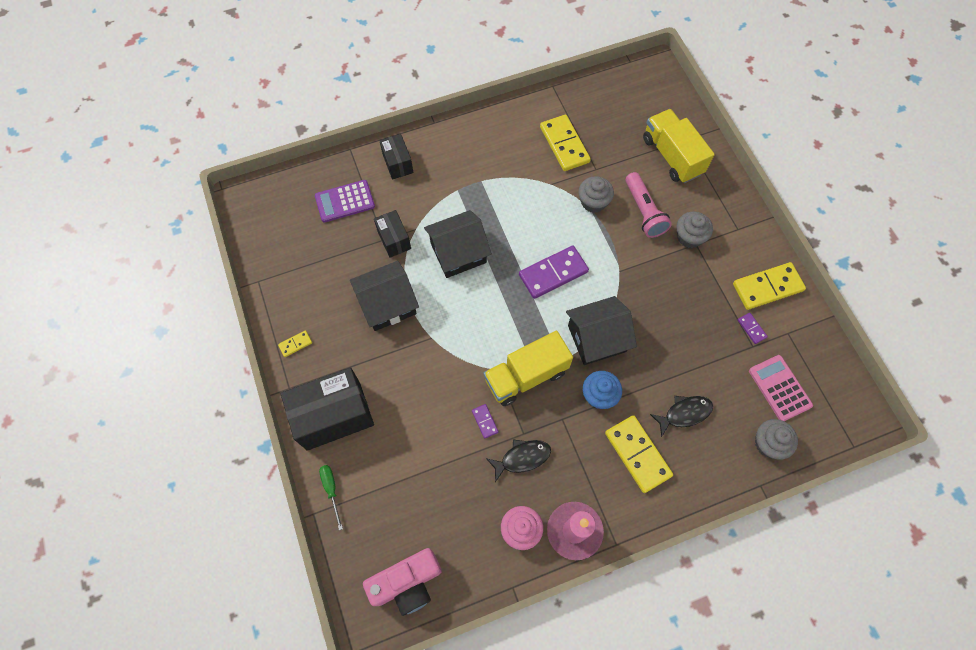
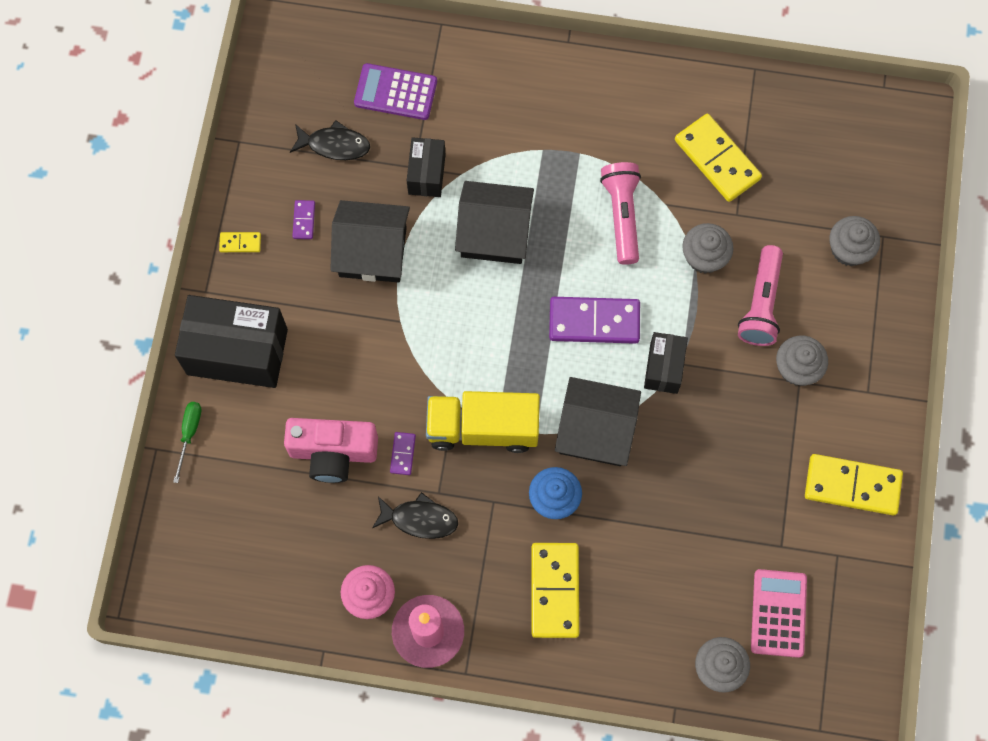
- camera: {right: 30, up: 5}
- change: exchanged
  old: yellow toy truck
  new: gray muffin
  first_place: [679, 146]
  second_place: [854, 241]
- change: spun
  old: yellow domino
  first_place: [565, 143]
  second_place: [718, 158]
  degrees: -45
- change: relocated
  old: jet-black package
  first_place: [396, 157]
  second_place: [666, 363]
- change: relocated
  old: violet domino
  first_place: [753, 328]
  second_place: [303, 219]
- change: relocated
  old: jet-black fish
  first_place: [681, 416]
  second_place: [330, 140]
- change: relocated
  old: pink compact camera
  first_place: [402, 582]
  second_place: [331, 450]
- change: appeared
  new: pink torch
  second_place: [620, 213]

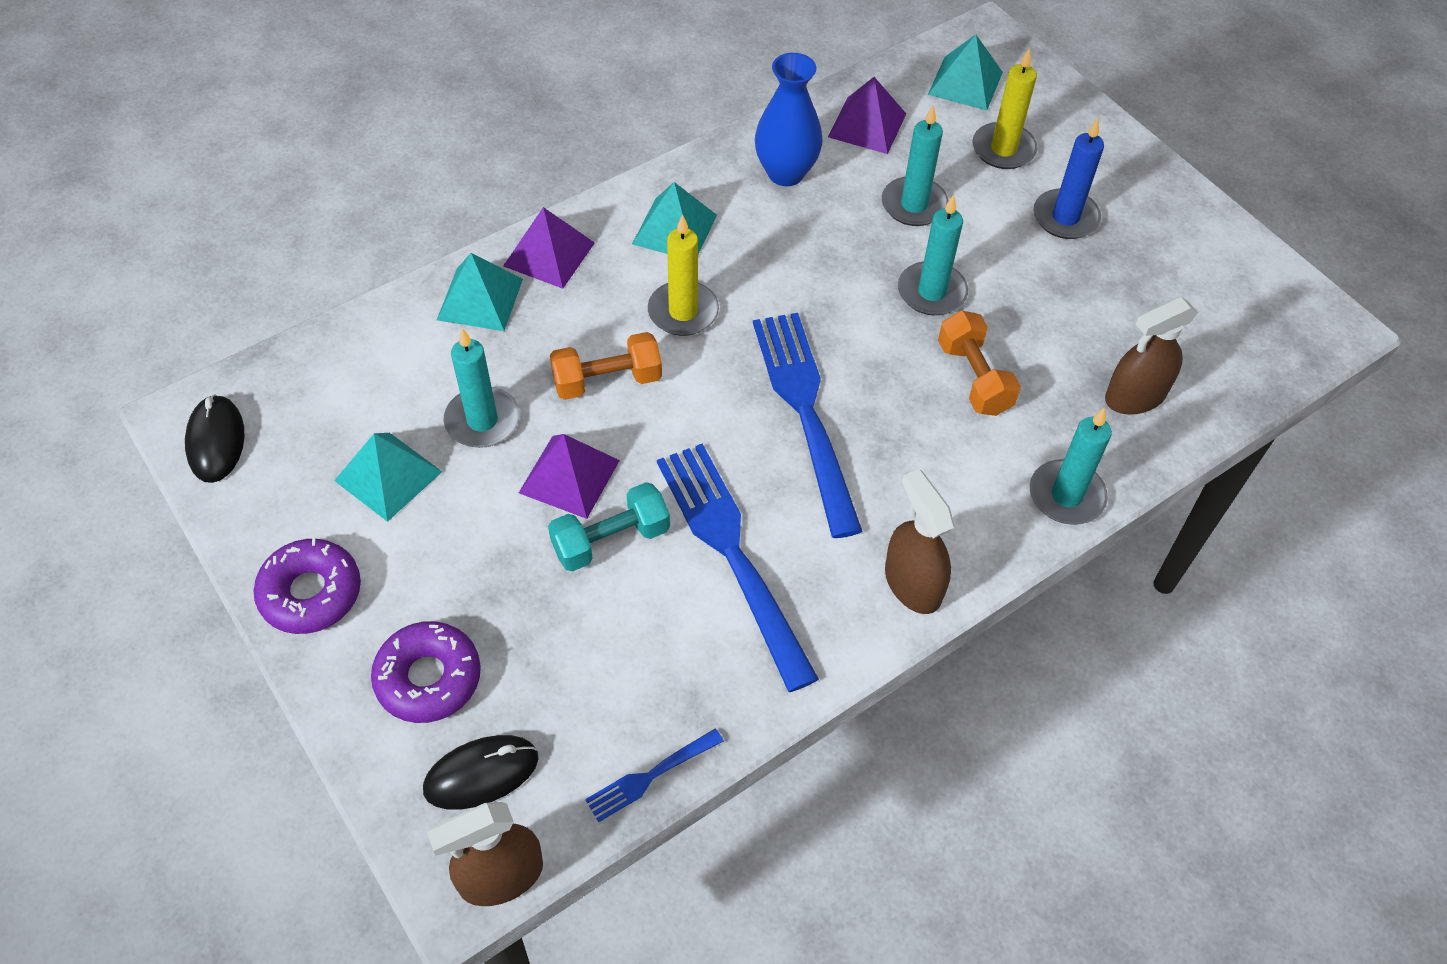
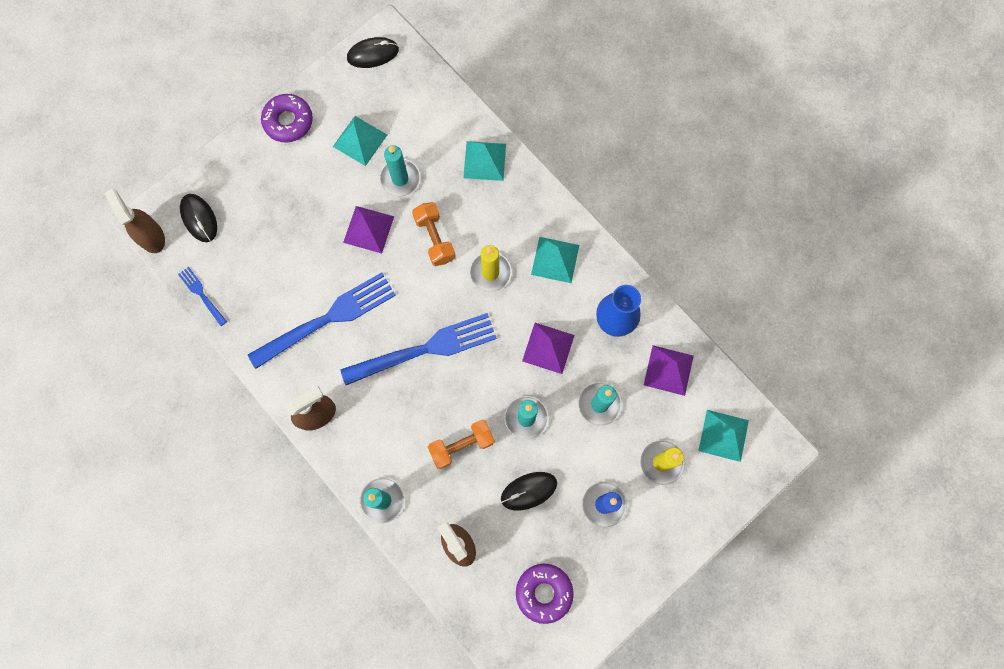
- camera: {right: 85, up: 20}
- change: relocated
  old: violet pyramid shape
  first_place: [549, 248]
  second_place: [548, 348]
- change: missing
  old: aqua free weight
  first_place: [609, 527]
- change: relocated
  old: violet donut
  first_place: [426, 672]
  second_place: [545, 594]
- change: appeared
  new: jet-black PC mouse
  second_place: [529, 491]

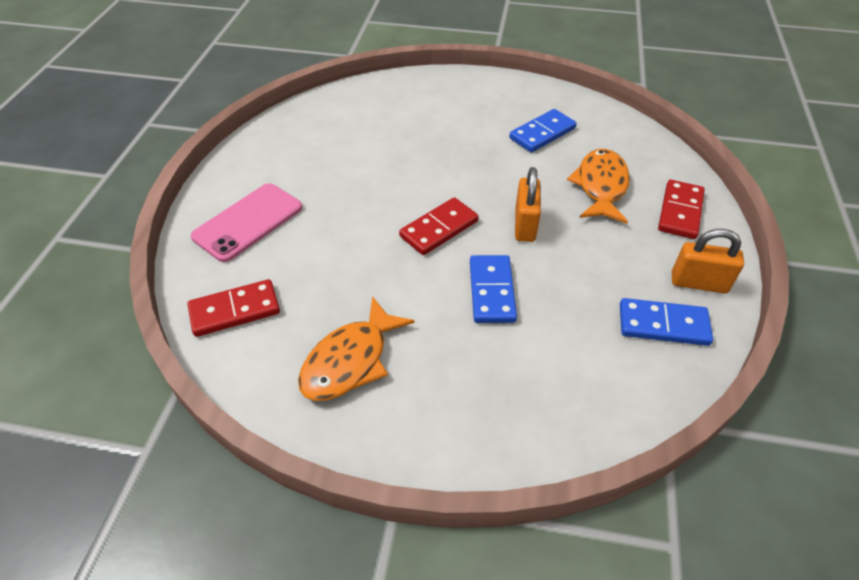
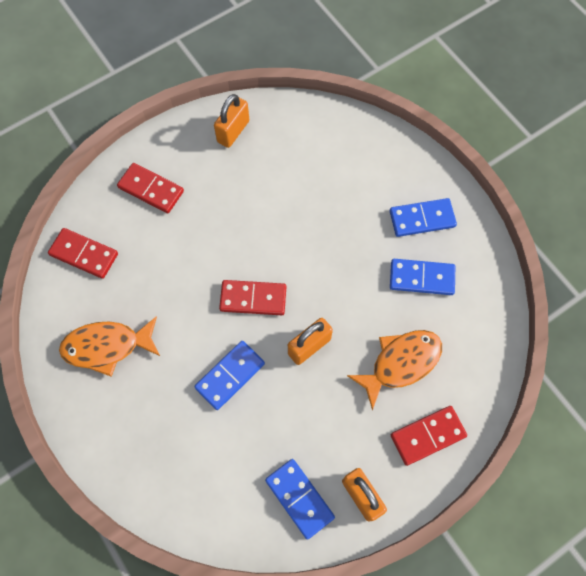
- camera: {right: 45, up: 20}
- change: exchanged
  old: pink mobile phone
  new: crimson domino
  first_place: [246, 222]
  second_place: [150, 188]
- change: appeared
  new: orange padlock
  second_place: [231, 121]
- change: appeared
  new: royal blue domino
  second_place: [423, 217]

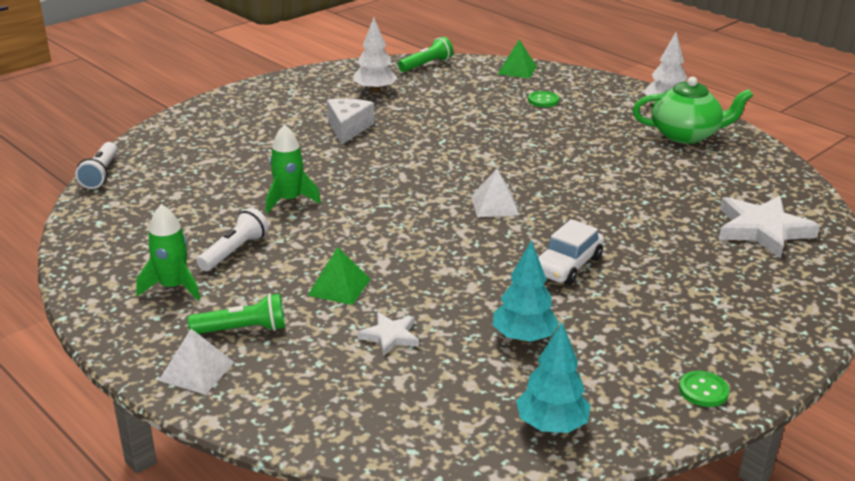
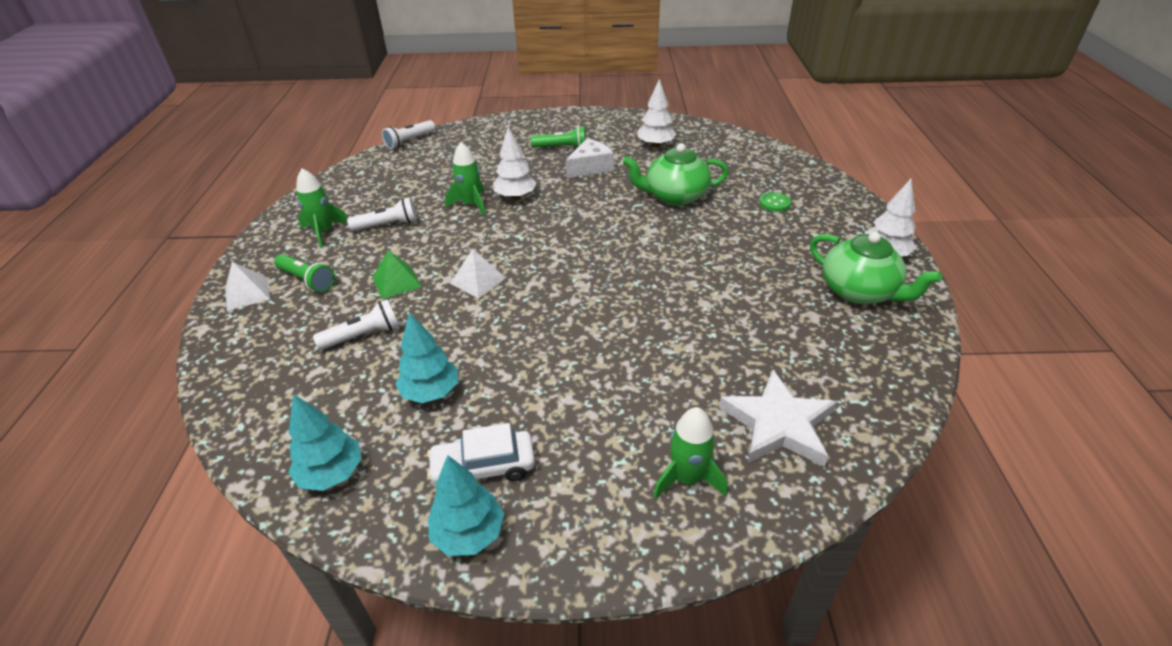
- camera: {right: 45, up: 10}
- change: relocated
  old: leaf-green torch
  first_place: [425, 54]
  second_place: [558, 137]
- change: missing
  old: leaf-green pyramid shape
  first_place: [517, 59]
- change: relocated
  old: white pyramid shape
  first_place: [495, 193]
  second_place: [478, 274]
- change: relocated
  old: white toy car
  first_place: [571, 252]
  second_place: [481, 454]
- change: exchanged
  old: white star shape
  new: white torch
  first_place: [388, 334]
  second_place: [356, 324]
- change: exchanged
  old: leaf-green shirt button
  new: aqua fir tree
  first_place: [704, 389]
  second_place: [466, 505]
- change: appeared
  new: white fir tree
  second_place: [515, 163]
- change: appeared
  new: leaf-green teapot
  second_place: [676, 174]
- change: appeared
  new: leaf-green rocket
  second_place: [690, 453]

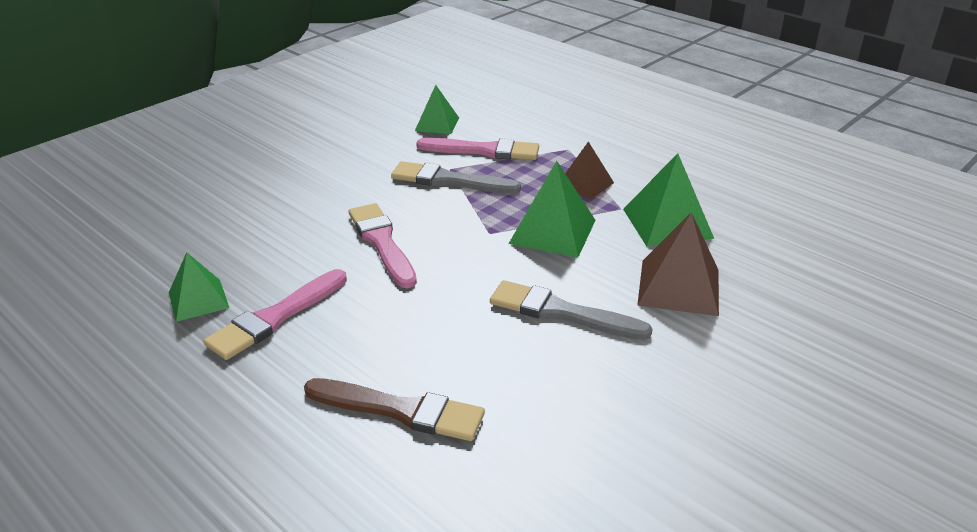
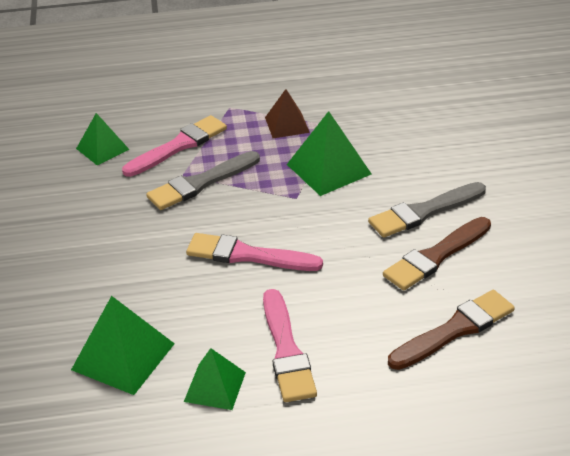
- camera: {right: -50, up: 5}
- change: relocated
  old: leaf-green pyramid shape
  first_place: [668, 200]
  second_place: [123, 345]
- change: missing
  old: russet pyramid shape
  first_place: [678, 264]
- change: appeared
  new: russet paintbrush
  second_place: [437, 254]

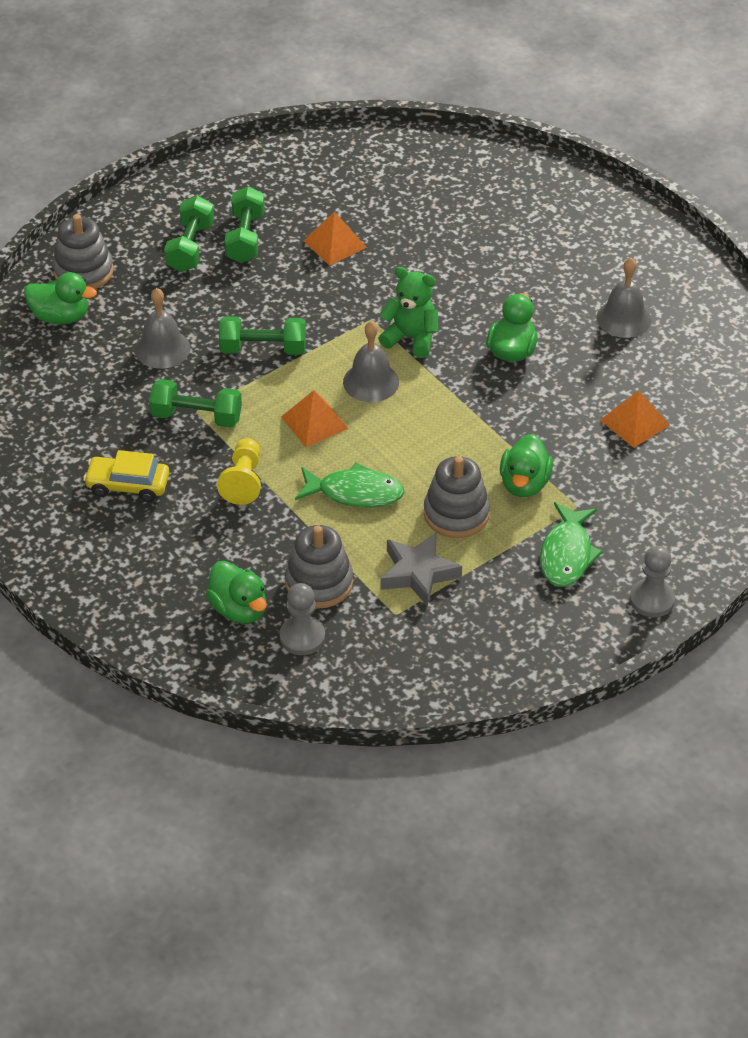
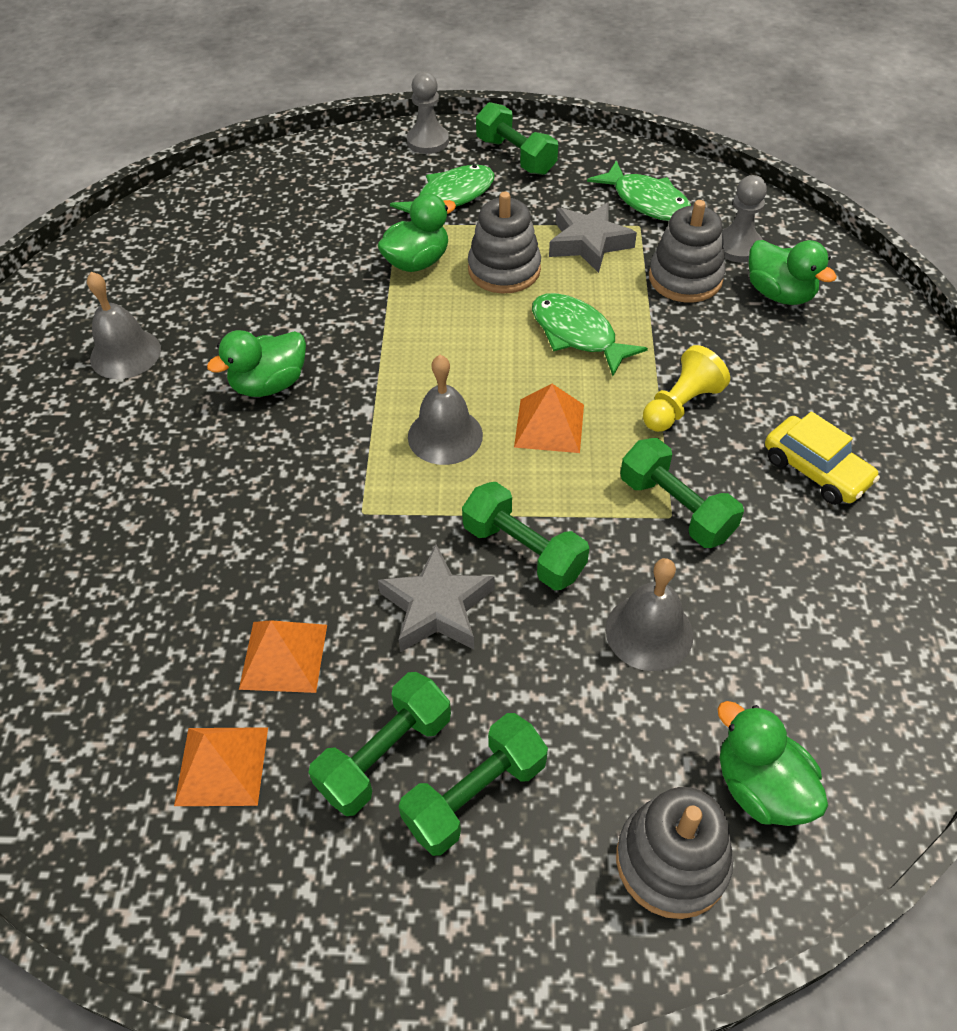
- camera: {right: -140, up: 5}
- change: missing
  old: leaf-green teddy
  first_place: [408, 312]
- change: relocated
  old: orange pyramid shape
  first_place: [635, 419]
  second_place: [221, 766]
- change: spun
  old: leaf-green rubber duck
  first_place: [236, 592]
  second_place: [793, 272]
  degrees: 135
- change: appeared
  new: leaf-green free weight
  second_place: [517, 138]
- change: appeared
  new: leaf-green fish
  second_place: [639, 190]
- change: appeared
  new: gray star shape
  second_place: [436, 598]

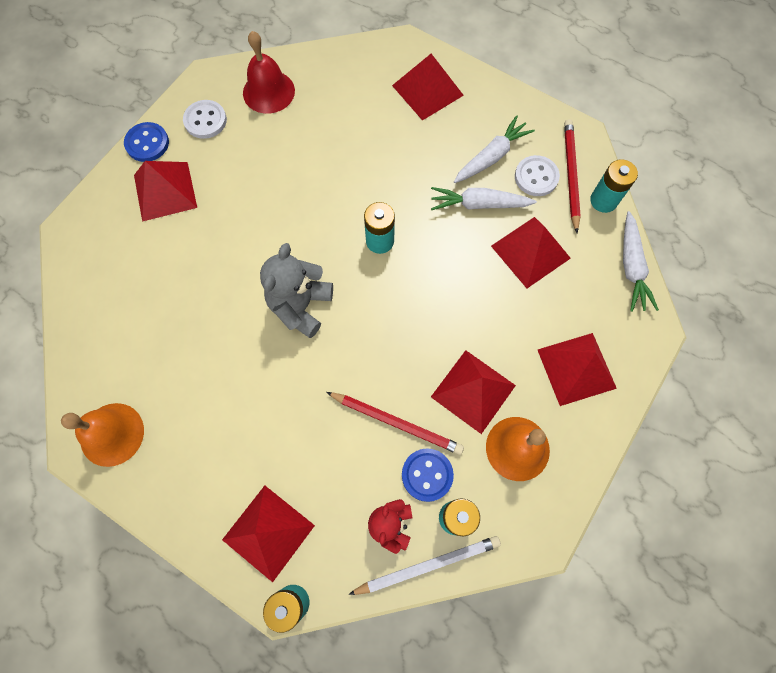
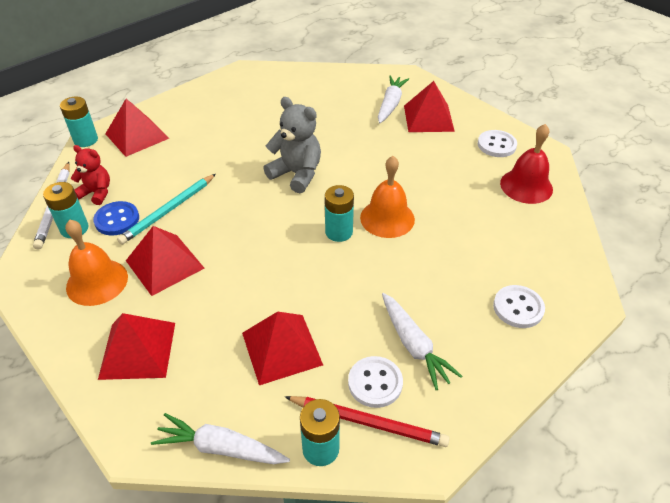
- camera: {right: 105, up: -25}
- change: exchanged
  old: crimson pyramid shape
  new: white shirt button
  first_place: [428, 87]
  second_place: [519, 306]
- change: missing
  old: royal blue shirt button
  first_place: [146, 142]
- change: relocated
  old: white root vegetable
  first_place: [484, 198]
  second_place: [393, 99]
- change: colour
  old: crimson wooden pencil
  new: aqua wooden pencil
  first_place: [395, 423]
  second_place: [166, 209]
- change: relocated
  old: orange hand bell
  first_place: [102, 435]
  second_place: [387, 197]

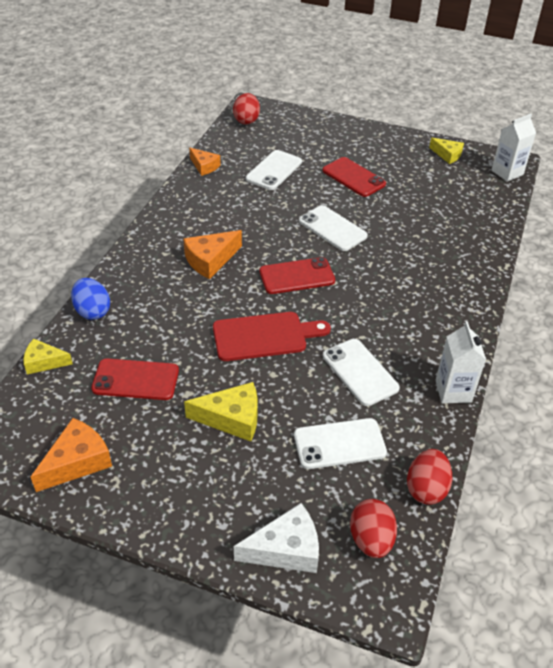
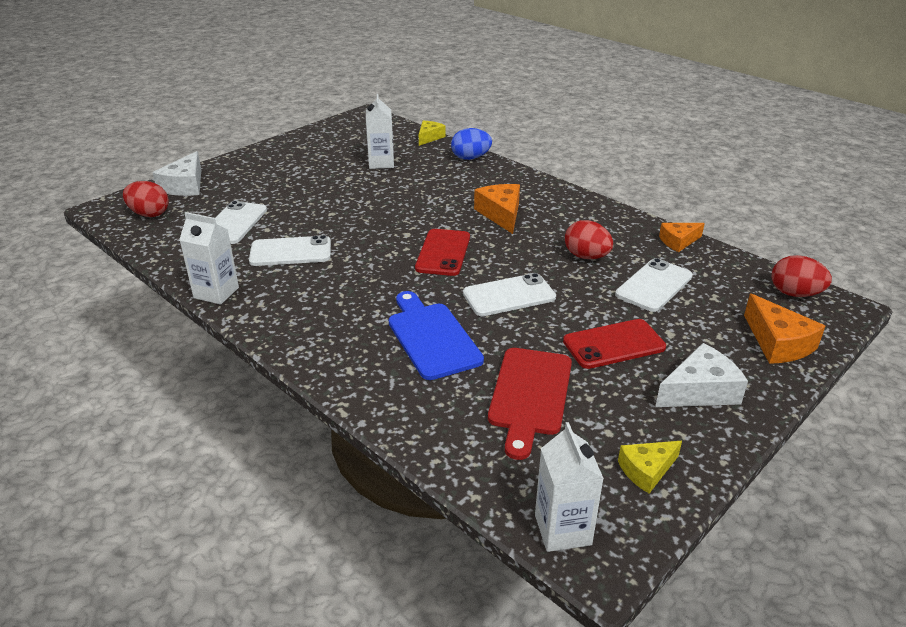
- camera: {right: 115, up: -10}
- change: spun
  old: white mobile phone
  first_place: [274, 170]
  second_place: [654, 285]
  degrees: 75
- change: relocated
  old: crimson cutting board
  first_place: [272, 336]
  second_place: [530, 404]
- change: exchanged
  old: crimson mobile phone
  new: white juice carton
  first_place: [135, 379]
  second_place: [380, 131]
- change: missing
  old: yellow cheese
  first_place: [221, 412]
- change: relocated
  old: orange cheese
  first_place: [71, 455]
  second_place: [784, 329]
- change: relocated
  old: crimson egg shape
  first_place: [429, 477]
  second_place: [589, 239]
- change: appeared
  new: royal blue cutting board
  second_place: [436, 335]
- change: appeared
  new: white cheese
  second_place: [701, 375]

